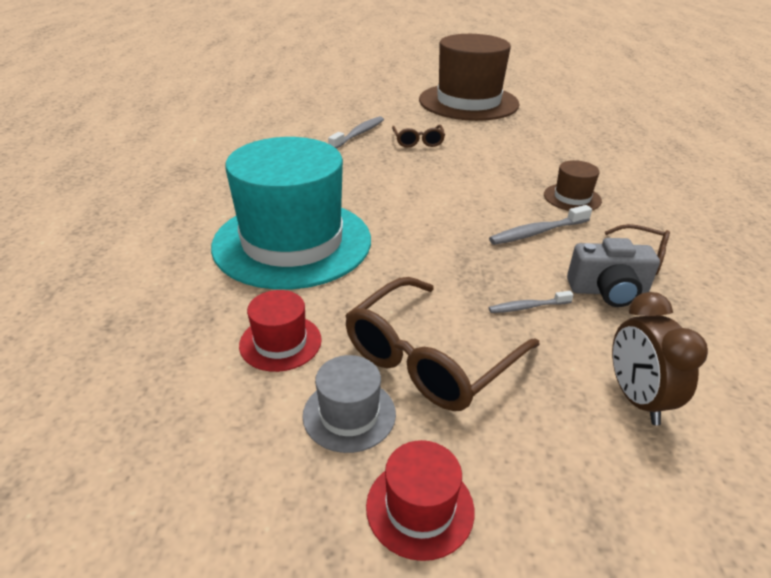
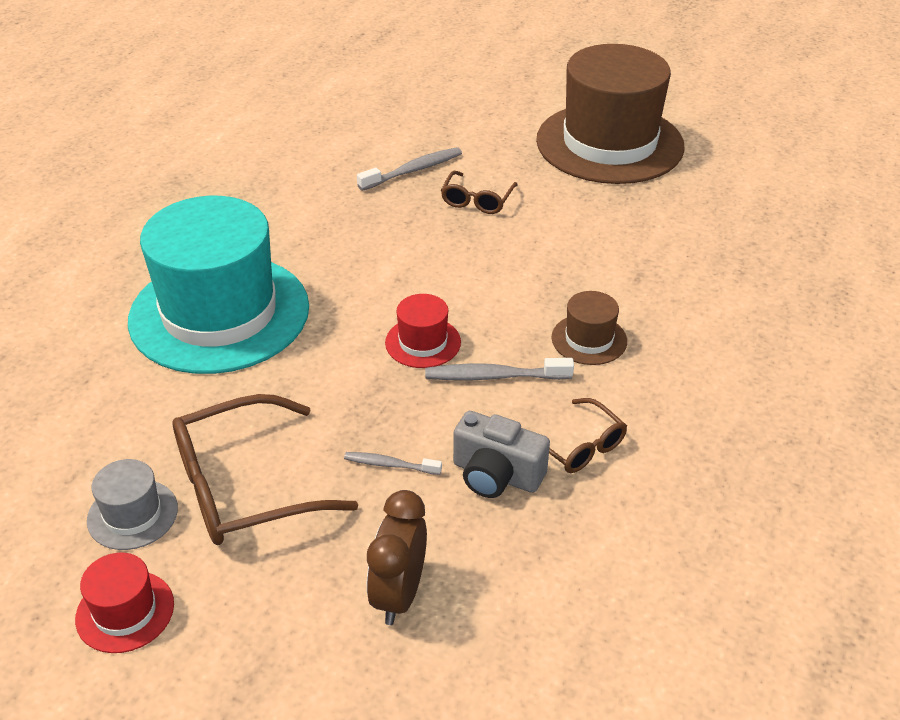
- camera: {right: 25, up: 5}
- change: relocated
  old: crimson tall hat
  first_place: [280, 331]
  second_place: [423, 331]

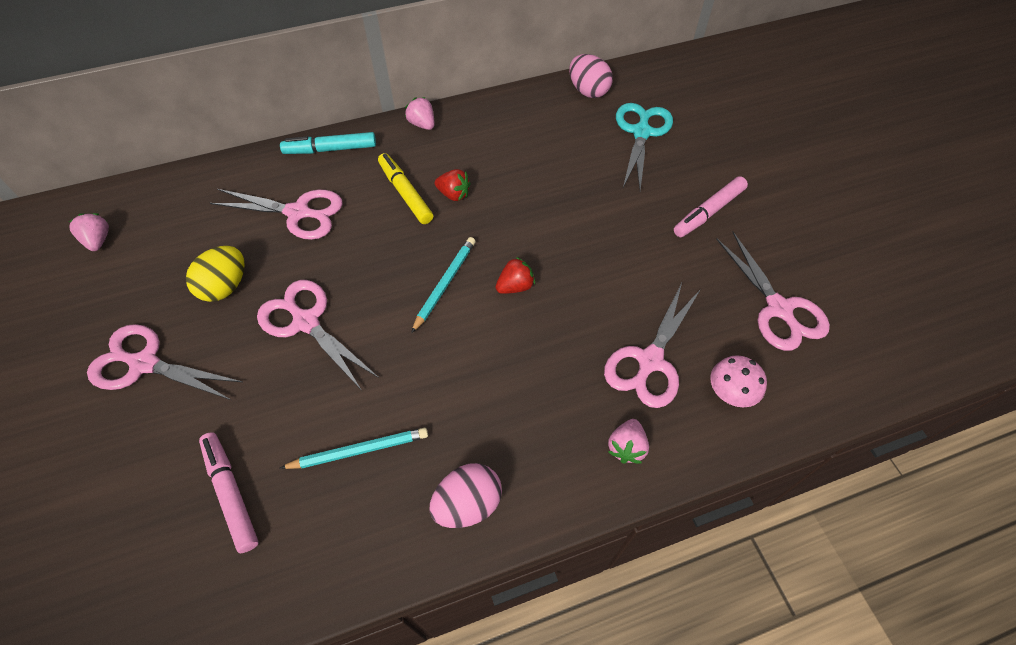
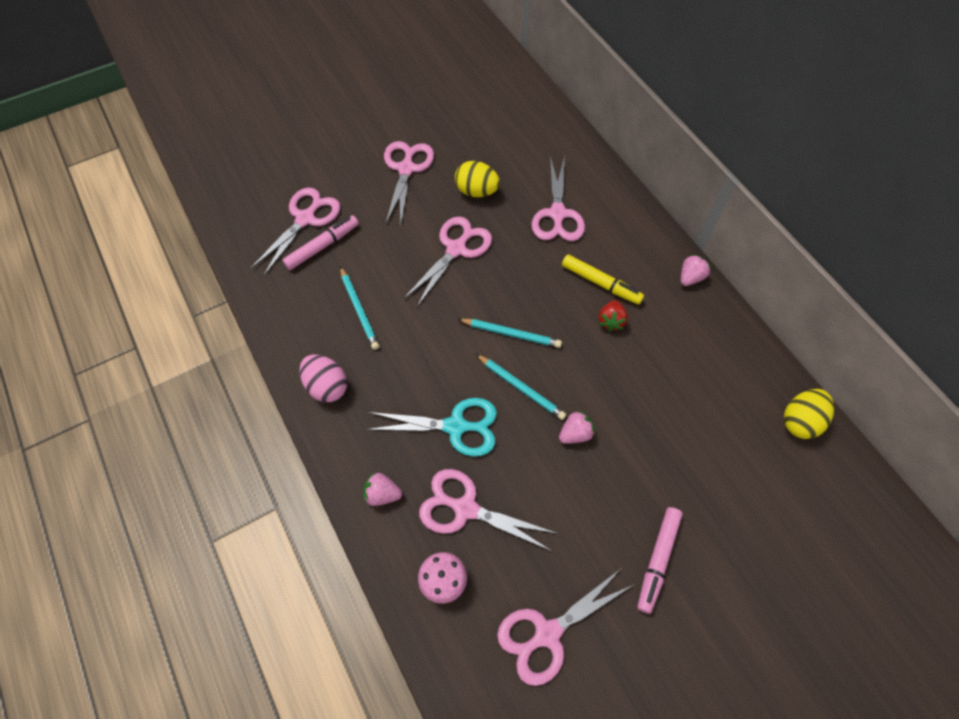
- camera: {right: 80, up: 5}
- change: colour
  old: pink egg shape
  new: yellow egg shape
  first_place: [591, 76]
  second_place: [809, 414]
- change: relocated
  old: aqua scissors
  first_place: [644, 146]
  second_place: [431, 427]
- change: missing
  old: aqua marker pen
  first_place: [328, 143]
- change: spun
  old: yellow marker pen
  first_place: [405, 188]
  second_place: [603, 279]
  degrees: 75
- change: spun
  old: pink marker pen
  first_place: [711, 206]
  second_place: [660, 560]
  degrees: -105
- change: relocated
  old: pink strawberry
  first_place: [89, 232]
  second_place: [577, 427]
- change: exchanged
  old: crimson strawberry
  new: aqua wooden pencil
  first_place: [515, 275]
  second_place: [521, 387]
- change: appeared
  new: pink scissors
  second_place: [296, 231]

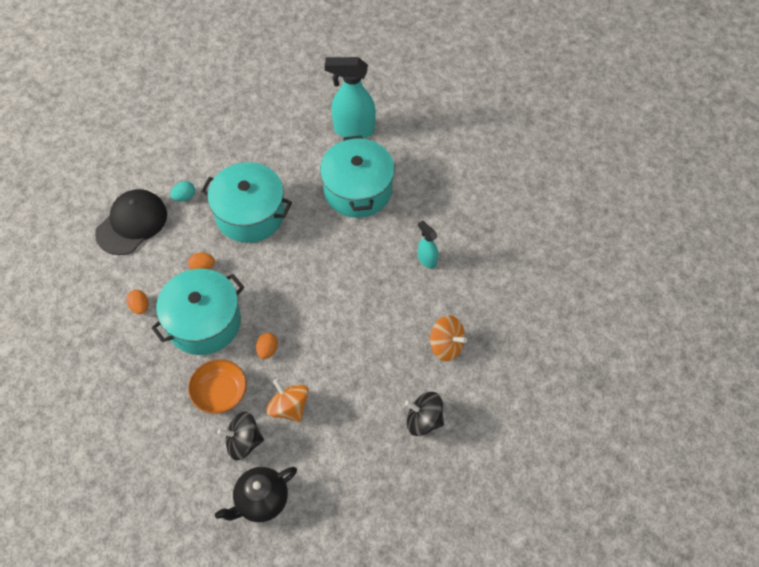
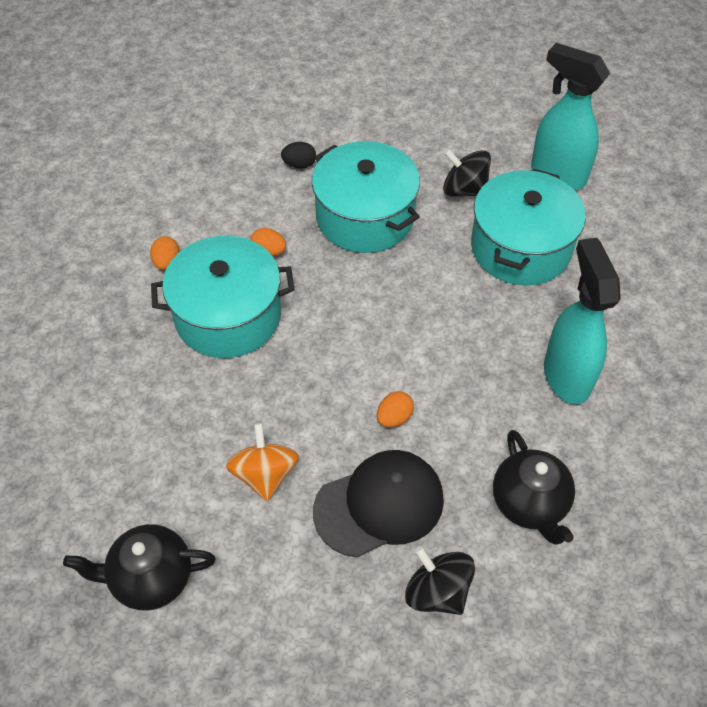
- camera: {right: 30, up: -5}
- change: colour
  old: aqua egg shape
  new: jet-black egg shape
  first_place: [182, 191]
  second_place: [298, 155]
- change: relocated
  old: jet-black cap
  first_place: [131, 222]
  second_place: [378, 503]
- change: size
  old: aqua sprayer
  first_place: [428, 244]
  second_place: [582, 321]
  factor: 1.92
- change: exchanged
  old: orange spinning top
  new: jet-black teapot
  first_place: [448, 338]
  second_place: [534, 487]
- change: relocated
  old: orange egg shape
  first_place: [267, 346]
  second_place: [395, 409]
- change: missing
  old: orange deep dish
  first_place: [217, 386]
- change: relocated
  old: jet-black spinning top
  first_place: [240, 436]
  second_place: [467, 172]

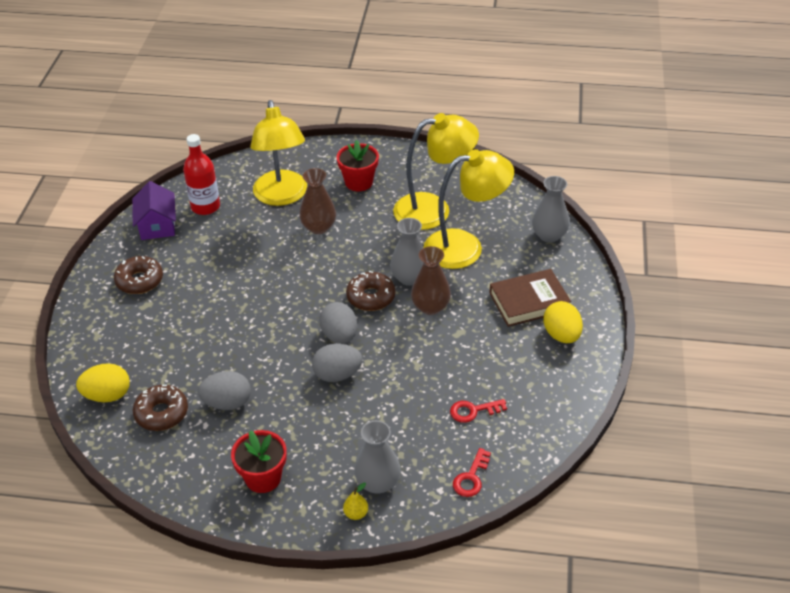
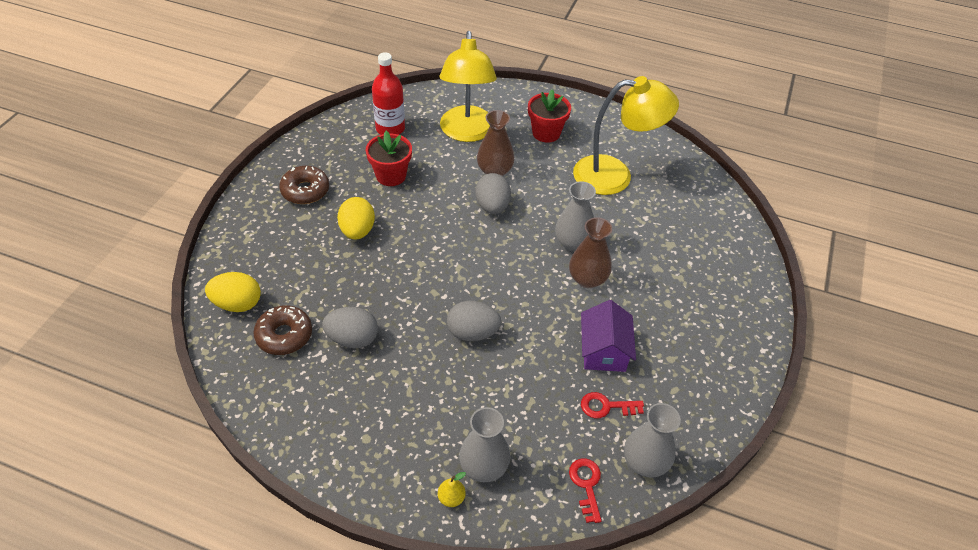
- camera: {right: 10, up: 5}
- change: missing
  old: yellow lamp
  first_place: [468, 209]
- change: relocated
  old: gray vase
  first_place: [551, 209]
  second_place: [652, 440]
- change: relocated
  old: violet house
  first_place: [154, 210]
  second_place: [608, 336]
- change: missing
  old: russet hardback
  first_place: [530, 298]
- change: missing
  old: russet donut
  first_place: [370, 291]
- change: relocated
  old: yellow egg shape
  first_place: [563, 322]
  second_place: [356, 218]
- change: relocated
  old: gray egg shape
  first_place: [338, 323]
  second_place: [493, 193]
- change: relocated
  old: crimson potted plant
  first_place: [259, 461]
  second_place: [389, 158]
- change: spun
  old: crimson latchkey
  first_place: [472, 472]
  second_place: [585, 490]
  degrees: 135

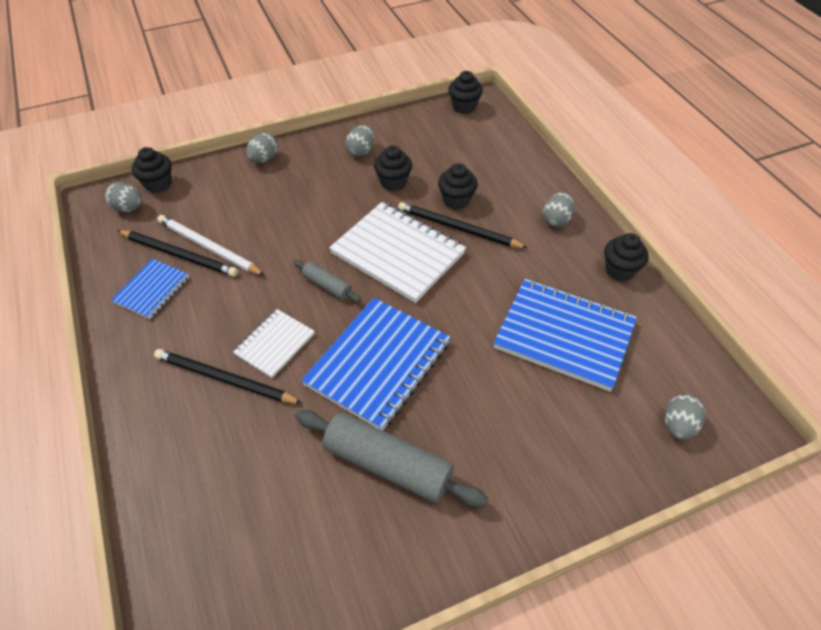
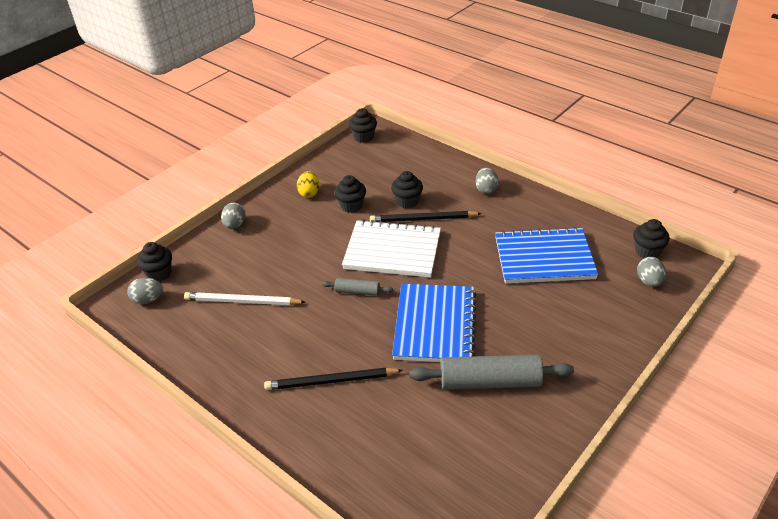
- camera: {right: -25, up: -10}
- change: colour
  old: gray egg shape
  new: yellow egg shape
  first_place: [360, 141]
  second_place: [308, 184]
- change: missing
  old: jet-black wooden pencil
  first_place: [177, 253]
- change: relocated
  old: jet-black muffin
  first_place: [626, 257]
  second_place: [651, 238]
- change: missing
  old: royal blue exercise book
  first_place: [150, 289]
- change: missing
  old: white exercise book
  first_place: [274, 343]

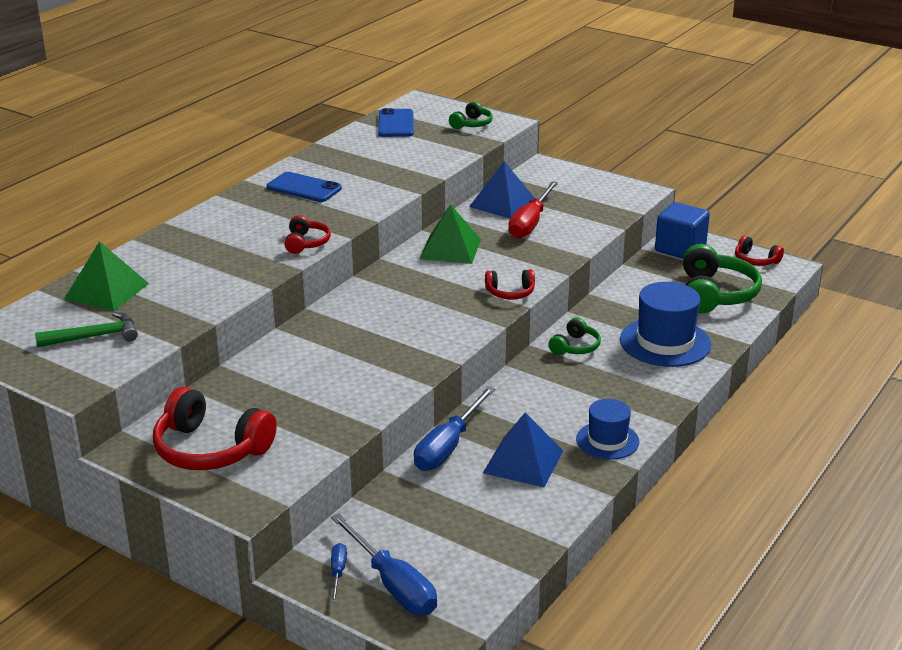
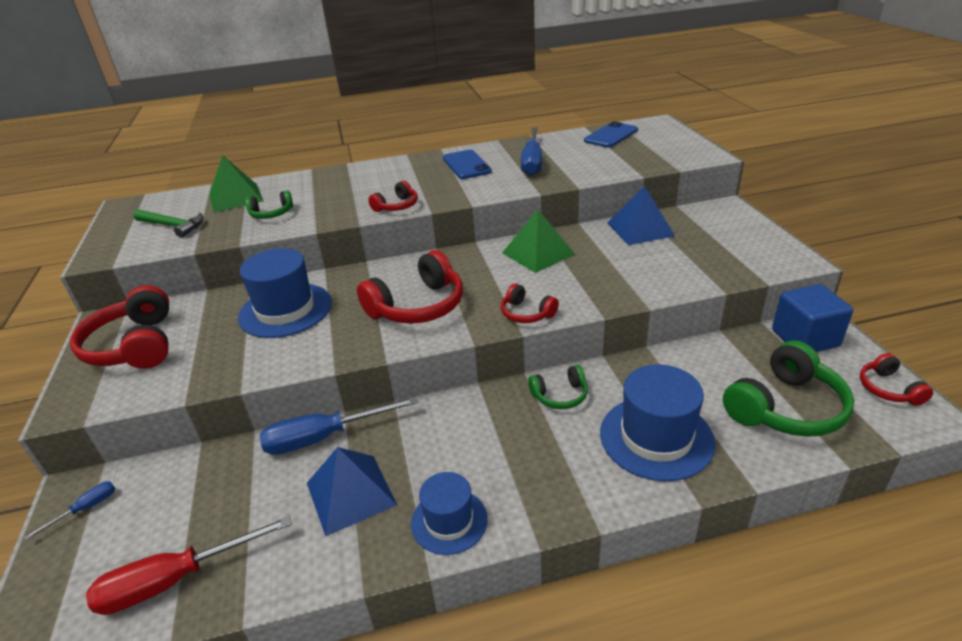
- camera: {right: 45, up: 5}
- change: relocated
  old: leaf-green over-ear headphones
  first_place: [471, 115]
  second_place: [269, 204]
- change: relocated
  old: crimson flat screwdriver
  first_place: [533, 210]
  second_place: [189, 565]
- change: relocated
  old: royal blue flat screwdriver
  first_place: [384, 564]
  second_place: [531, 151]
- change: appeared
  new: royal blue tall hat
  second_place: [285, 293]
- change: appeared
  new: crimson over-ear headphones
  second_place: [410, 287]

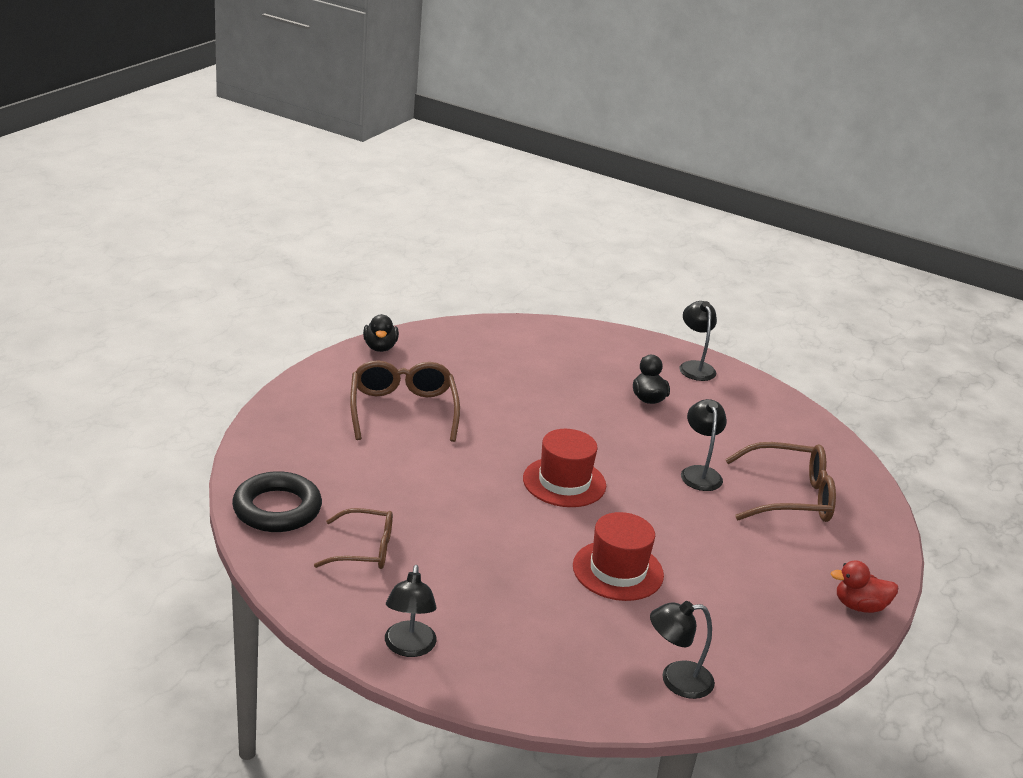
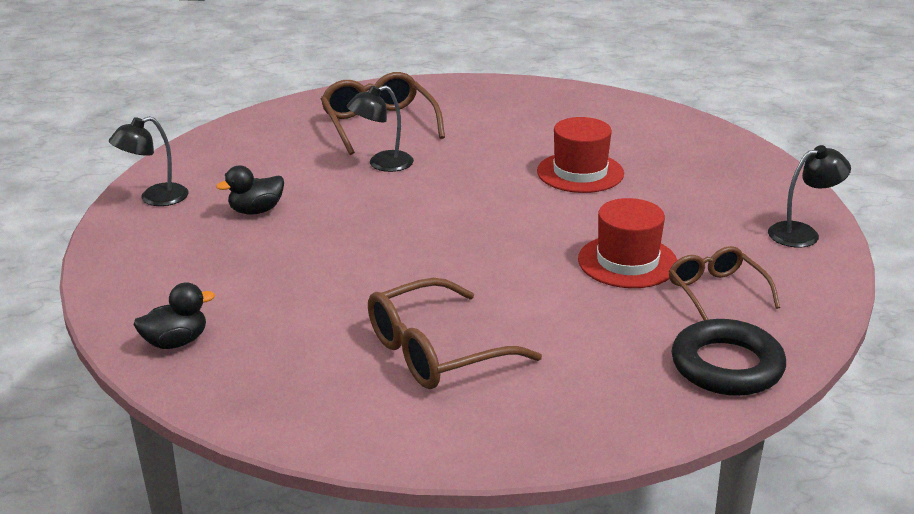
- camera: {right: -110, up: 0}
- change: relocated
  old: jet-black rubber duck
  first_place: [381, 333]
  second_place: [174, 315]
- change: relocated
  old: crimson tall hat
  first_place: [564, 468]
  second_place: [627, 243]
- change: missing
  old: crimson rubber duck
  first_place: [864, 586]
- change: missing
  old: jet-black lamp
  first_place: [682, 650]

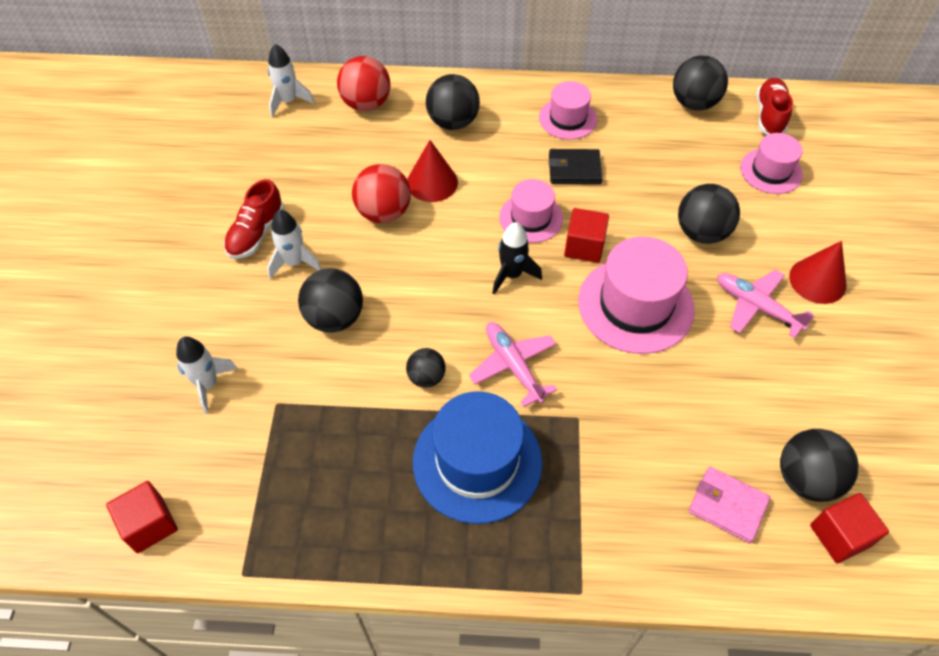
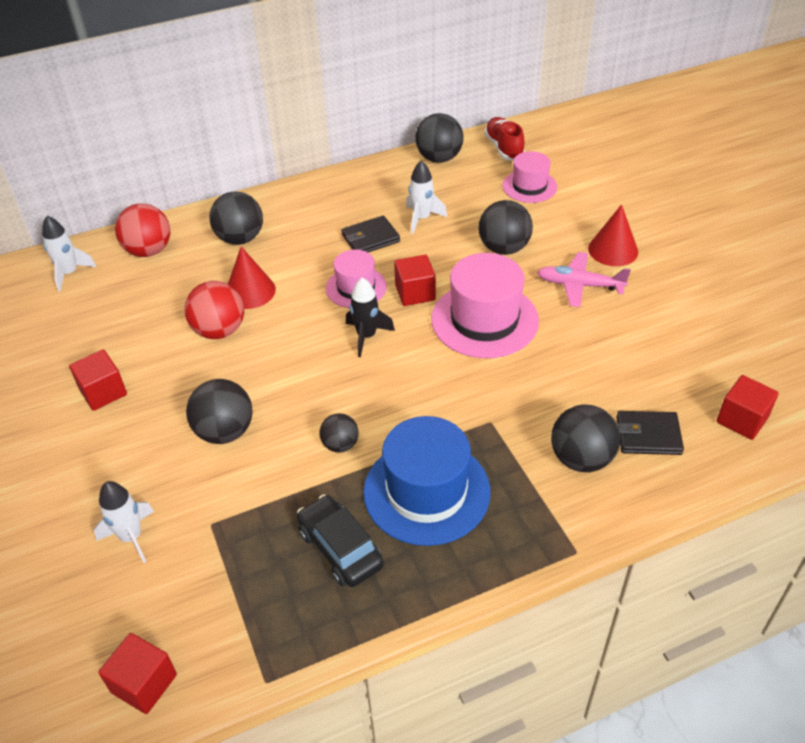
- camera: {right: -25, up: -10}
- change: missing
  old: pink tall hat
  first_place: [568, 110]
- change: exchanged
  old: crimson sneaker
  new: crimson cube
  first_place: [254, 219]
  second_place: [98, 380]
- change: relocated
  old: white rocket
  first_place: [294, 244]
  second_place: [426, 197]
- change: missing
  old: pink plane
  first_place: [513, 364]
- change: relocated
  old: jet-black sphere
  first_place: [819, 465]
  second_place: [585, 438]
- change: colour
  old: pink card wallet
  new: jet-black card wallet
  first_place: [729, 505]
  second_place: [650, 433]
- change: appeared
  new: jet-black toy car
  second_place: [340, 540]

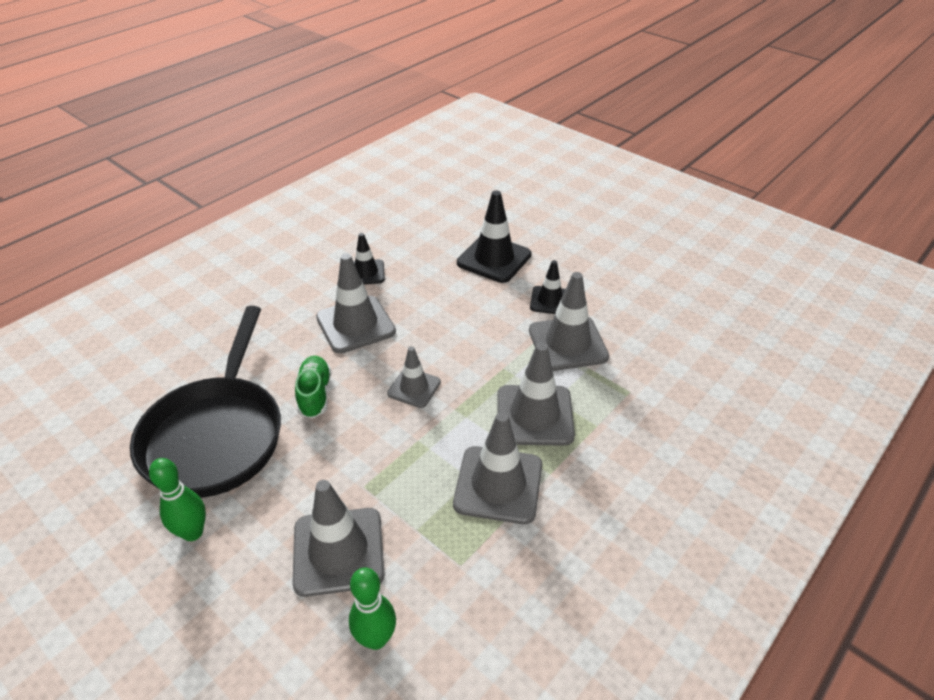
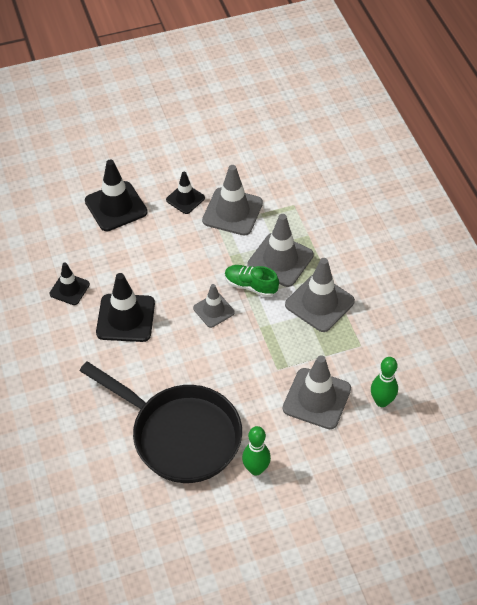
- camera: {right: -60, up: 10}
- change: colour
  old: gray road cone
  new: jet-black road cone
  first_place: [356, 303]
  second_place: [125, 307]
- change: relocated
  old: leaf-green sneaker
  first_place: [313, 387]
  second_place: [252, 281]

